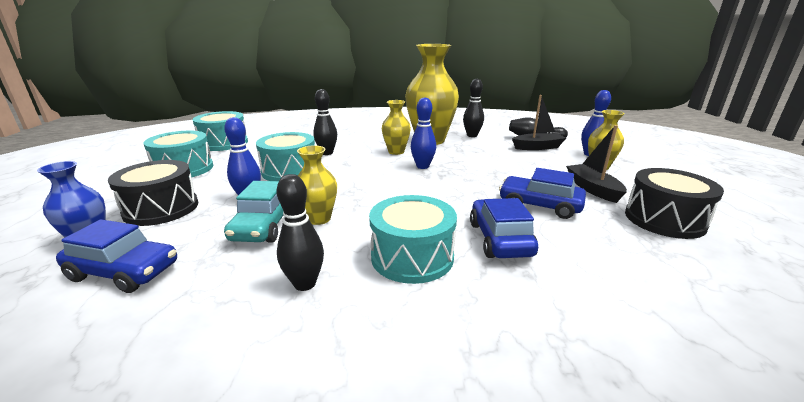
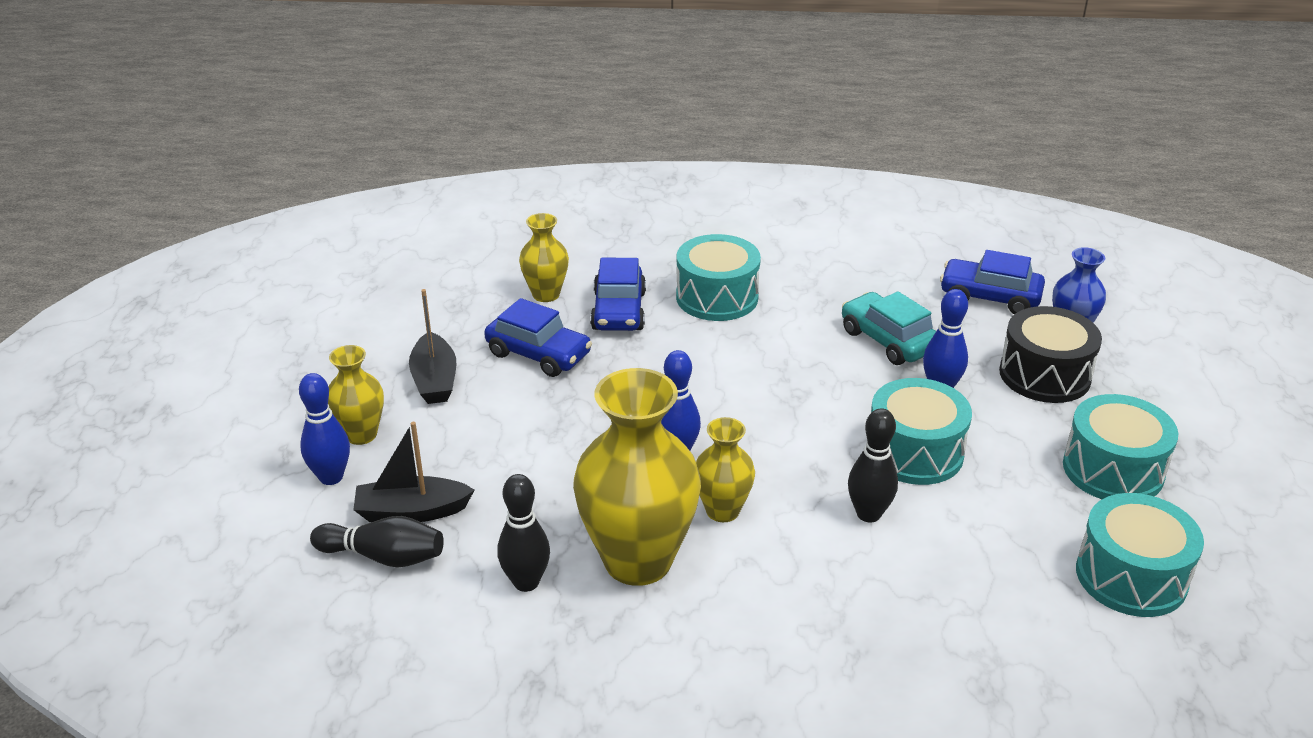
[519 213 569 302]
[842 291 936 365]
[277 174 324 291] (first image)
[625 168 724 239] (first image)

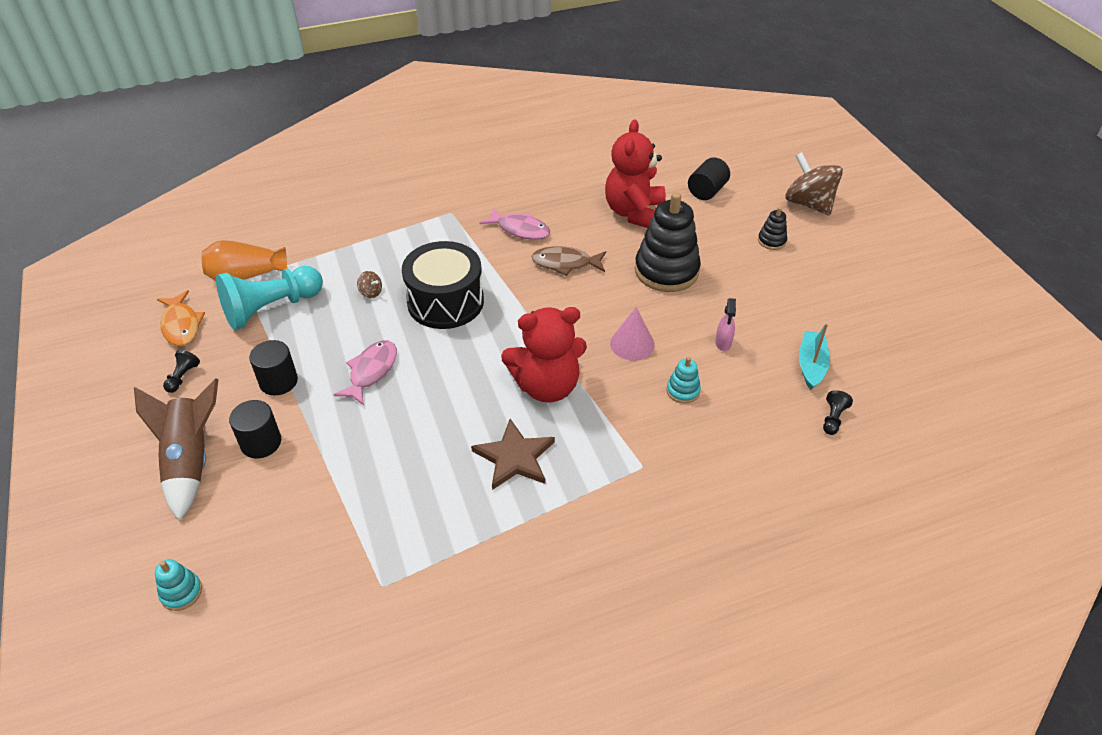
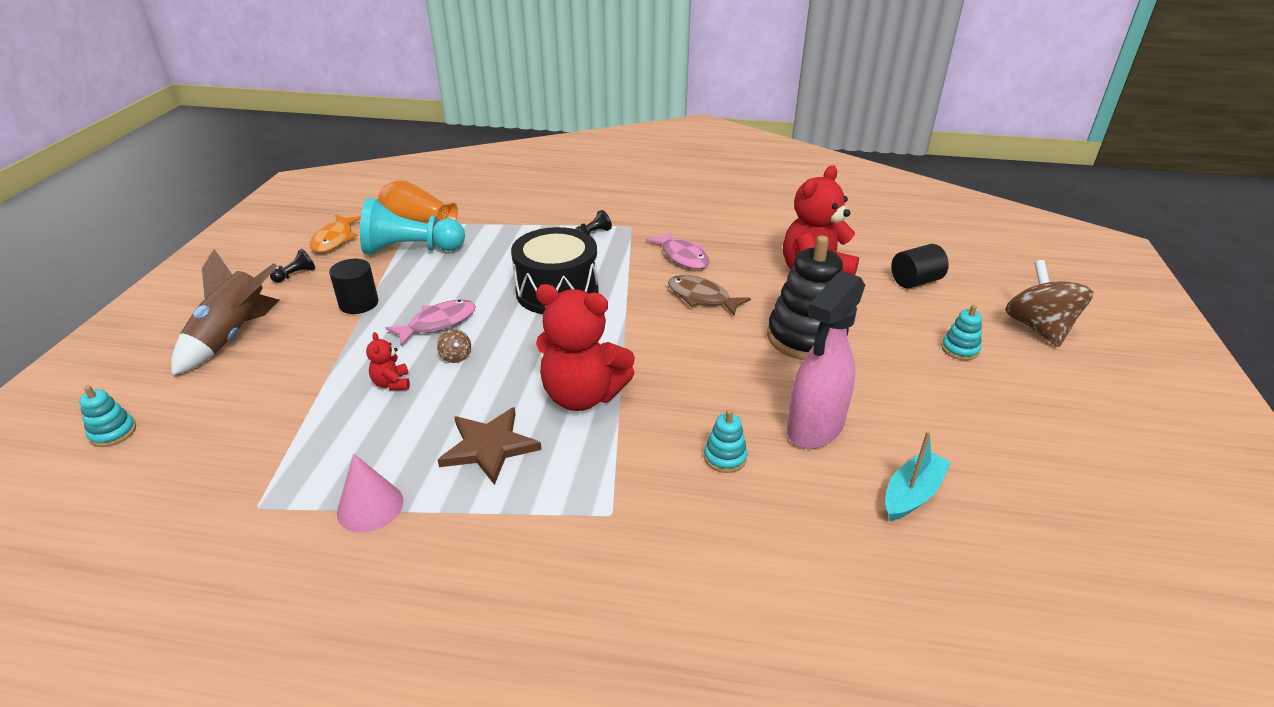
[337 454 404 532]
[366 332 410 390]
[437 329 471 363]
[575 210 612 235]
[787 271 865 449]
[941 305 982 360]
[229 400 281 459] (first image)

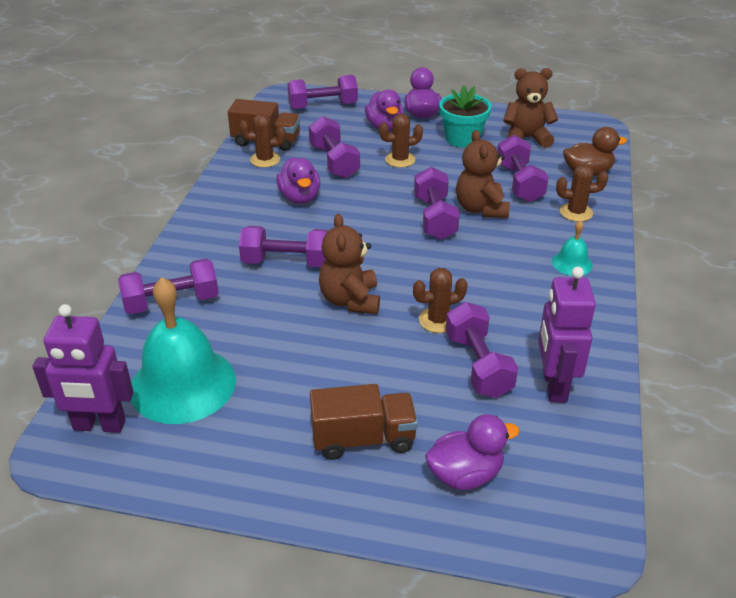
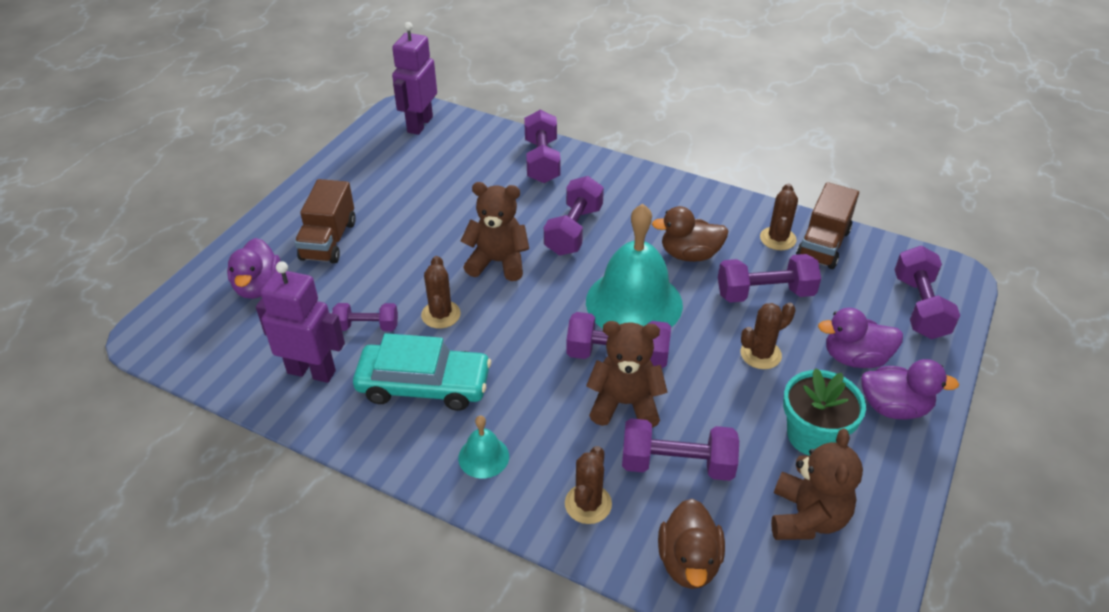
[332 303 398 331]
[353 333 491 411]
[586 204 683 328]
[652 206 728 262]
[741 303 795 369]

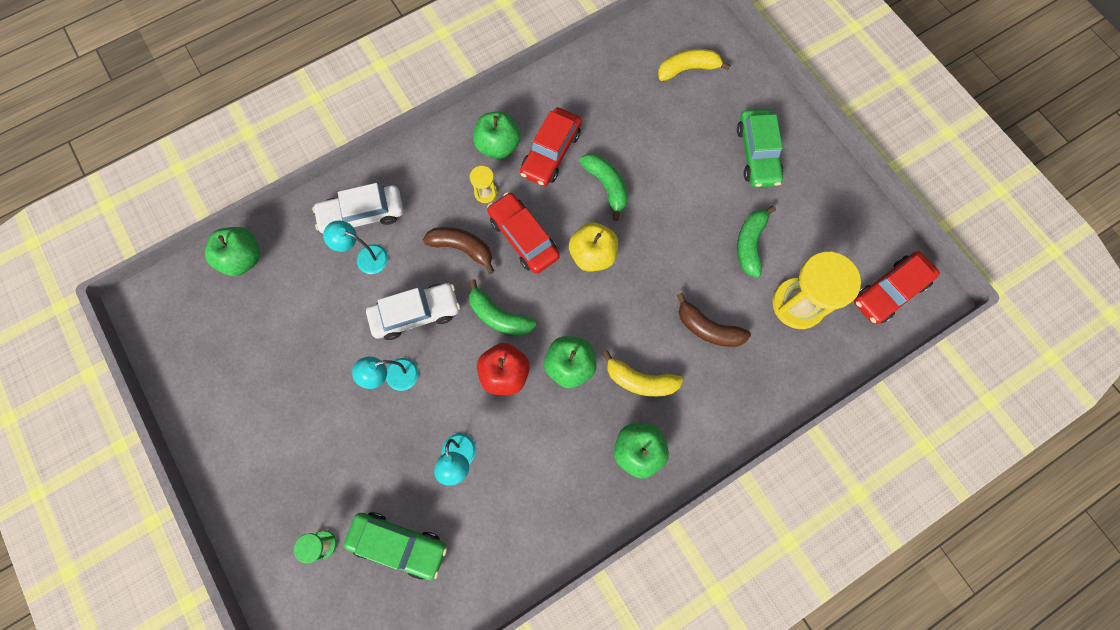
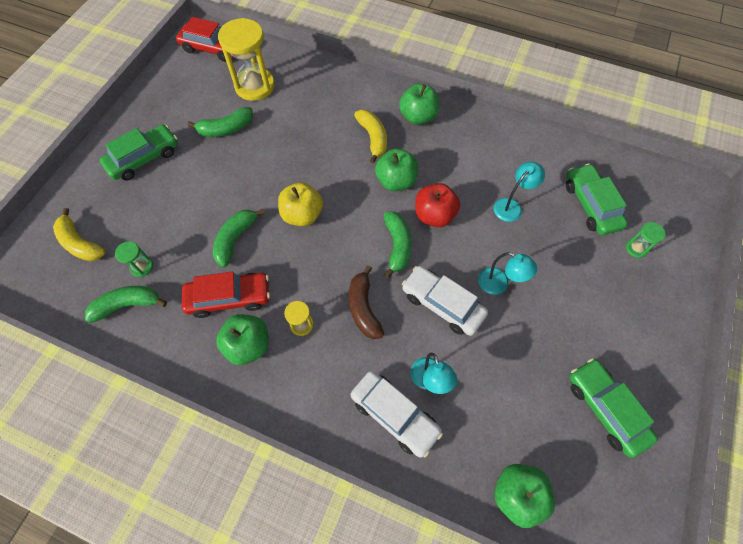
[85 286 167 323]
[115 241 153 277]
[569 358 658 458]
[487 192 560 274] (first image)
[677 293 751 347] (first image)

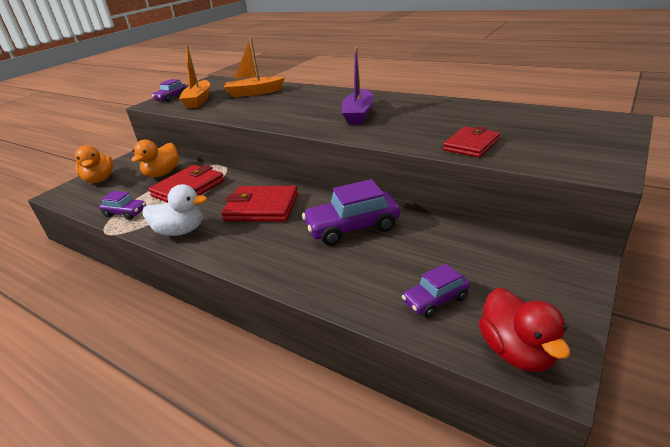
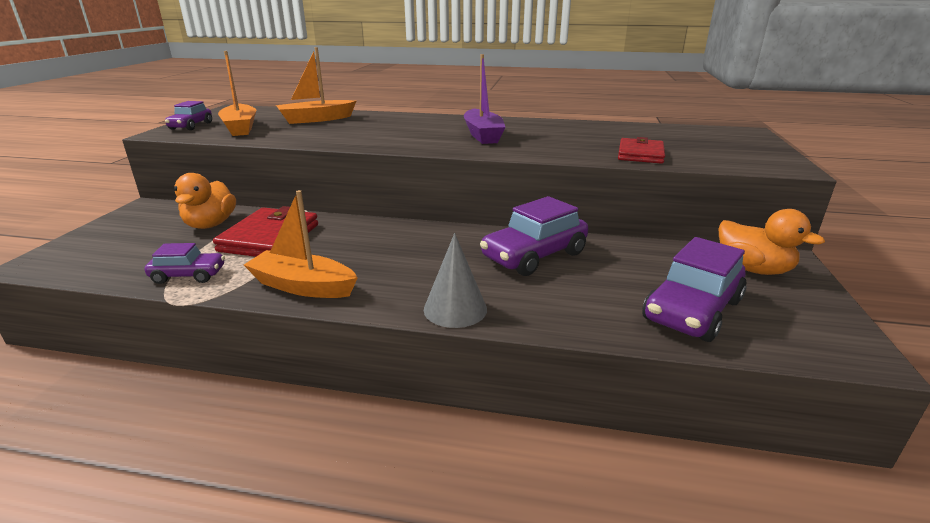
[244 190 358 298]
[424 233 487 328]
[642 237 747 342]
[719 209 825 275]
[221 186 298 222] (first image)
[479 288 570 372] (first image)

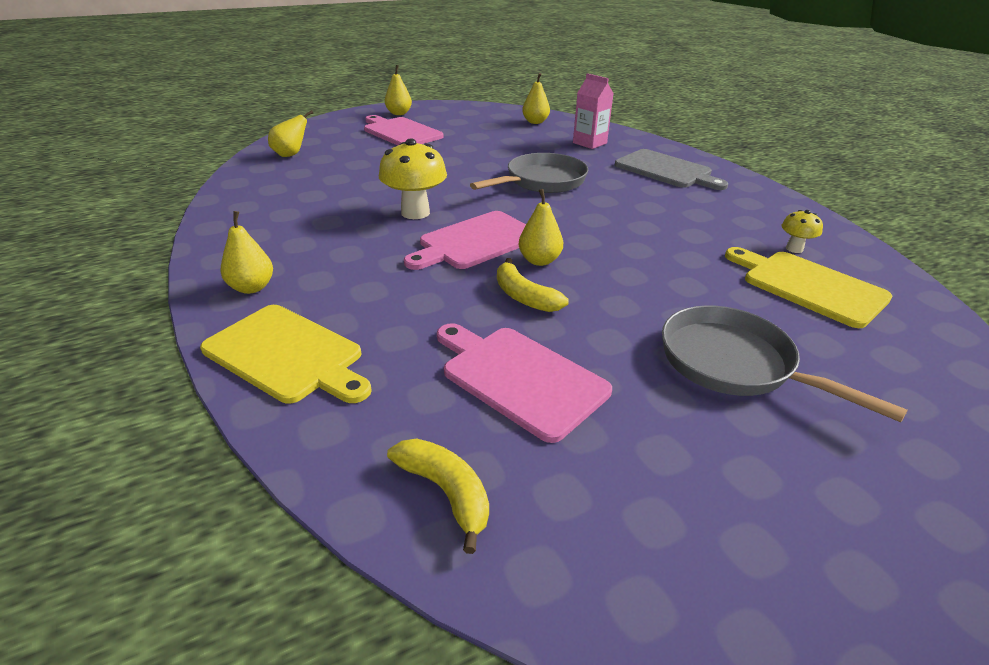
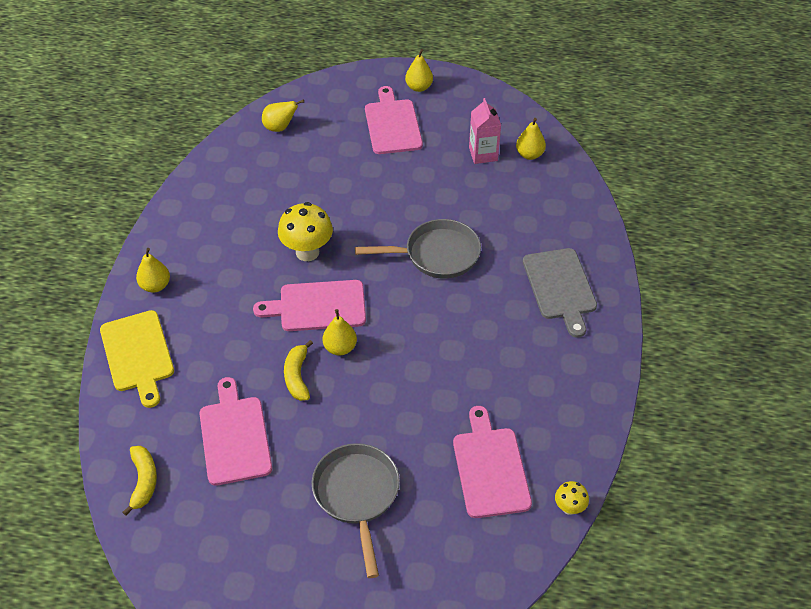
[453 406 532 518]
[469 98 501 164]
[555 481 589 515]

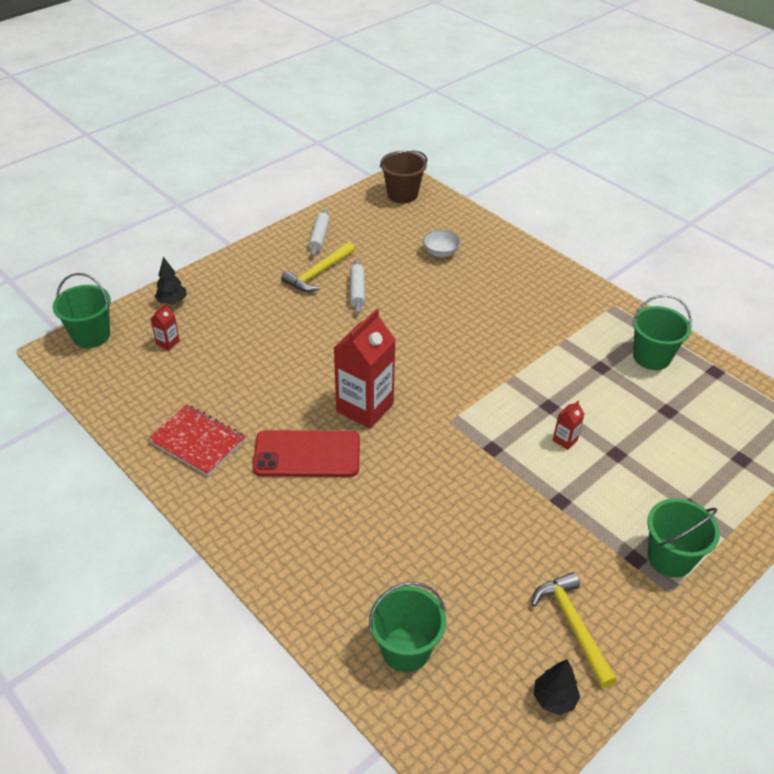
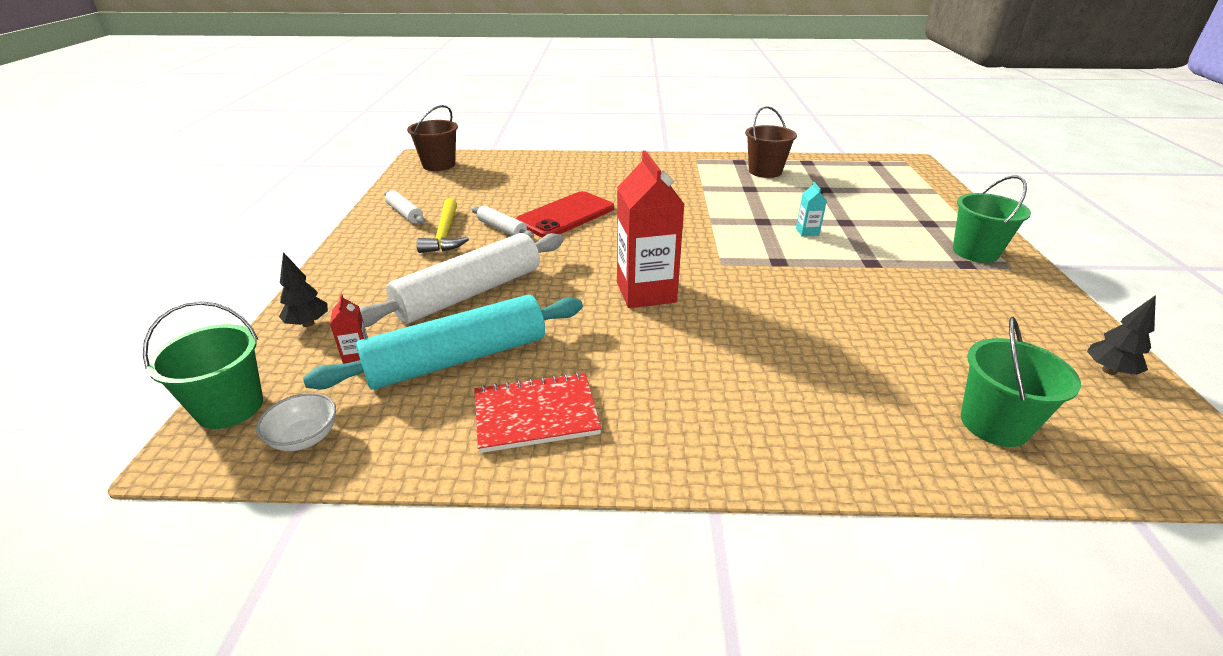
[256 393 336 451]
[303 295 583 390]
[360 233 563 327]
[515 191 614 238]
[745 106 797 178]
[796 182 827 237]
[531 572 617 688] (first image)

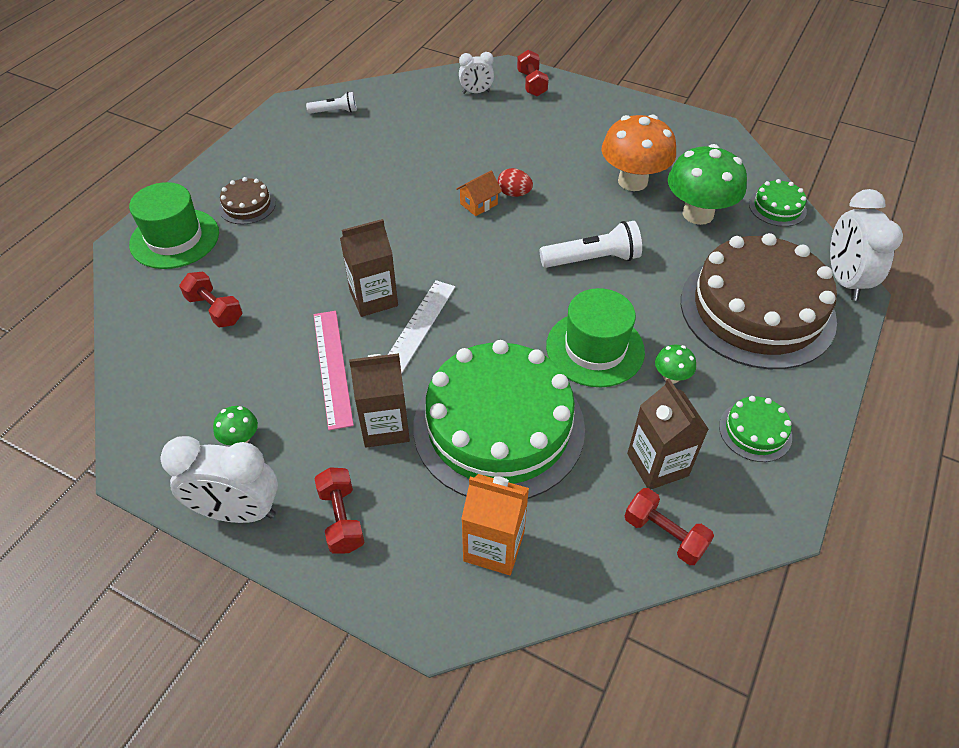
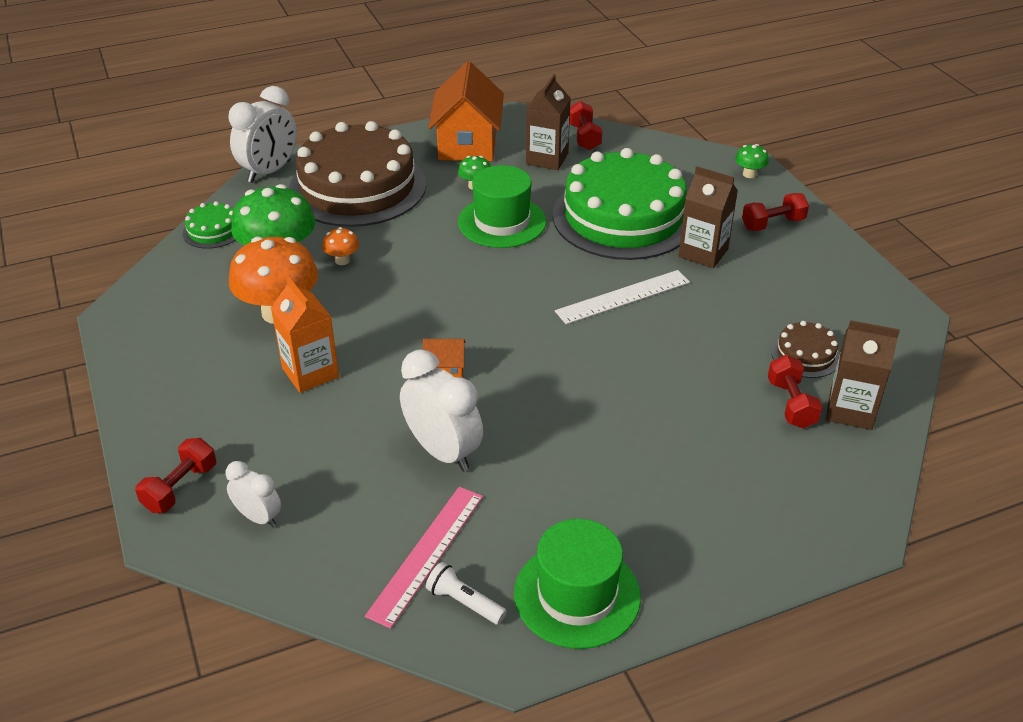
[271 277 339 393]
[322 227 359 265]
[365 487 483 629]
[400 349 483 472]
[428 61 504 161]
[514 519 641 649]
[735 144 769 178]
[742 193 809 231]
[771 321 840 378]
[826 320 900 430]
[497 168 533 197] (first image)
[540 221 642 268] (first image)

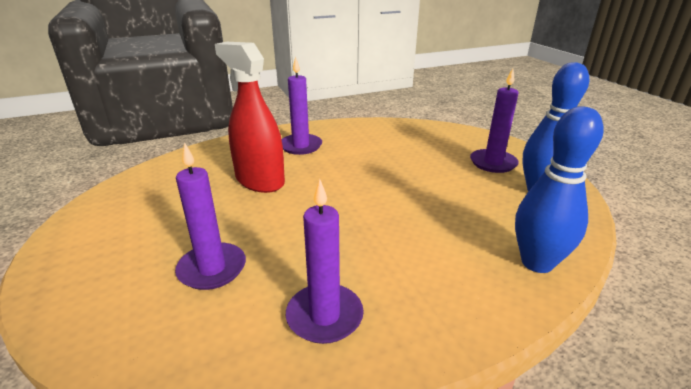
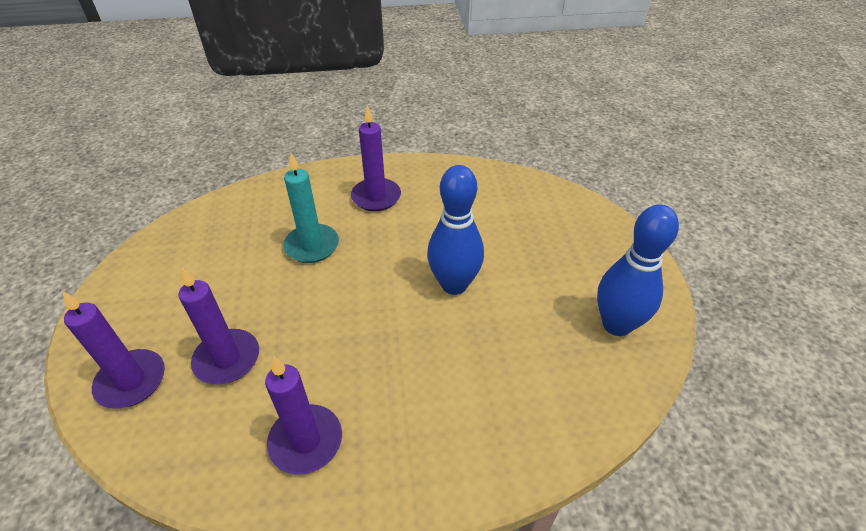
[62 291 165 409]
[283 153 339 263]
[427 165 484 295]

